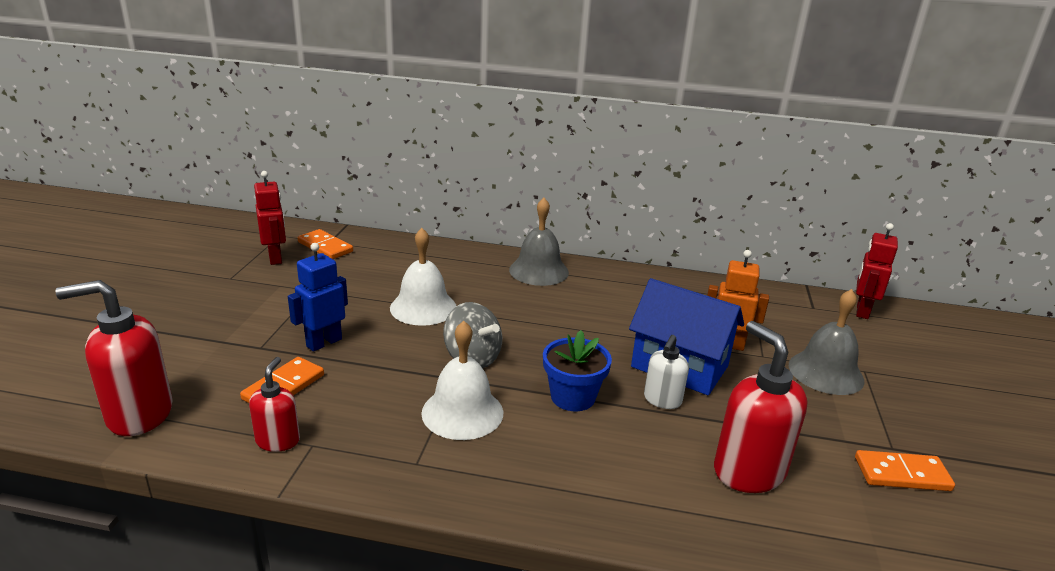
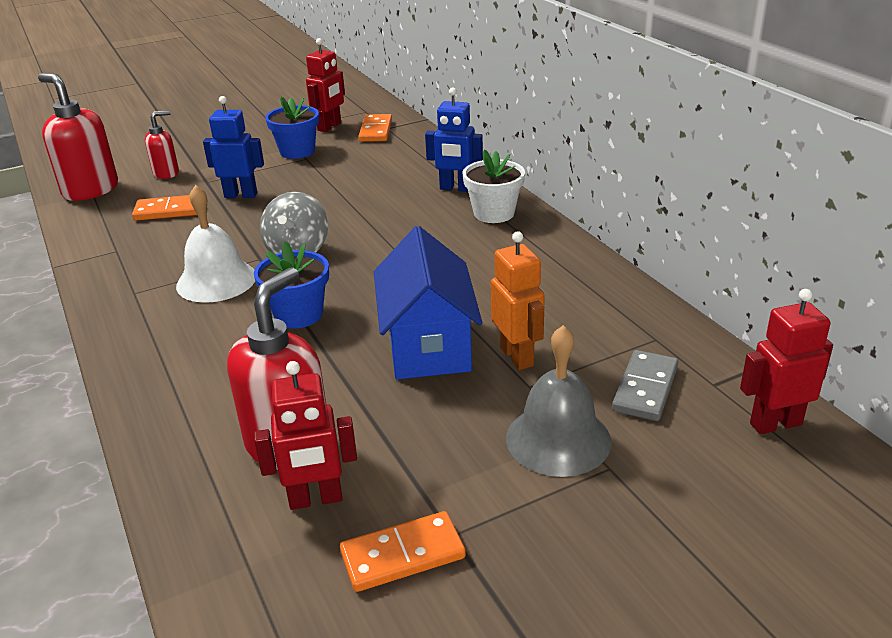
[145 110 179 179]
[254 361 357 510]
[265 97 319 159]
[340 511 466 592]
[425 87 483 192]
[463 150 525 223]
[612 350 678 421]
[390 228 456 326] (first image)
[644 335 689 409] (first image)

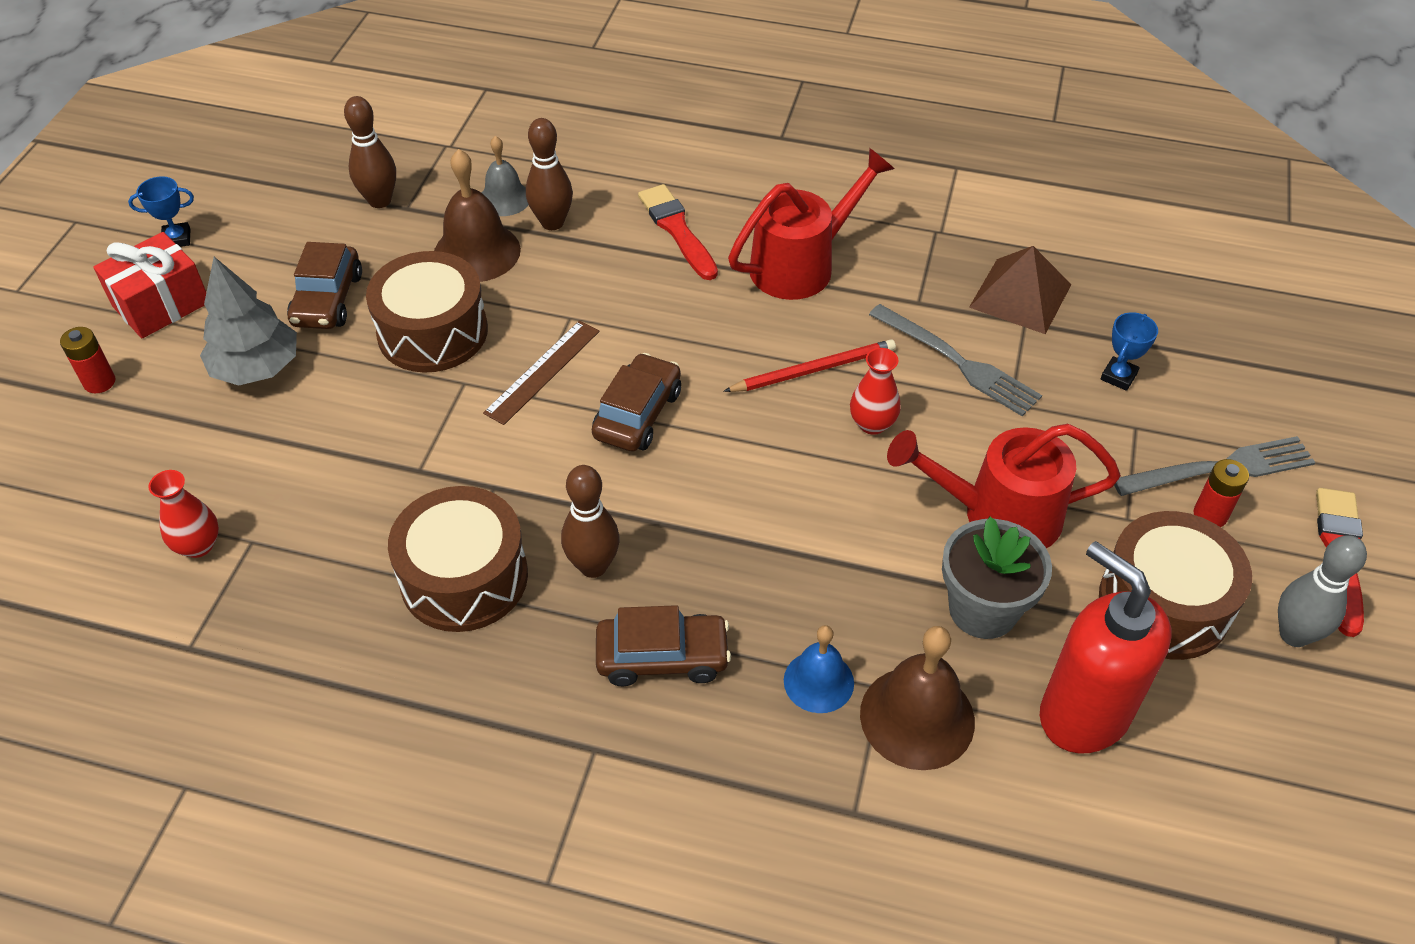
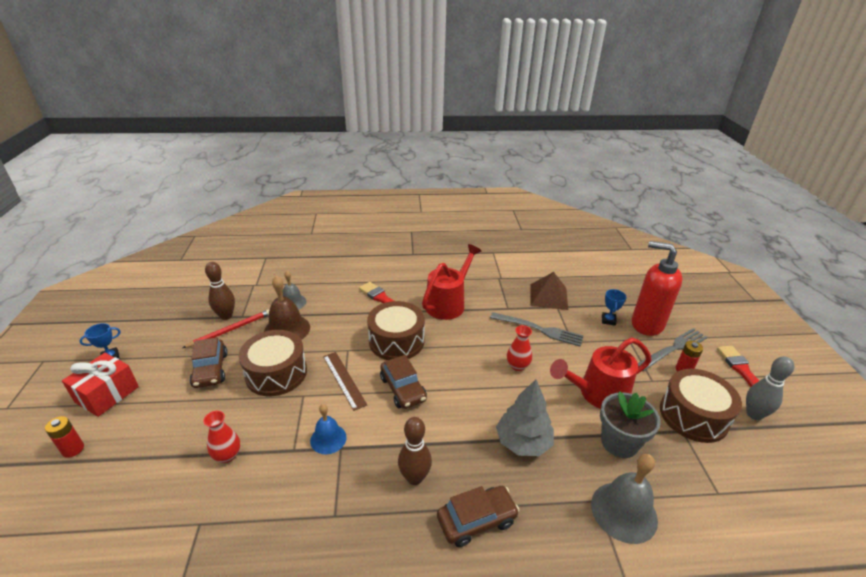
[183 309 270 348]
[203 411 240 463]
[310 404 347 454]
[323 352 367 411]
[367 301 425 360]
[380 355 427 409]
[496 380 554 456]
[591 454 658 544]
[632 241 682 336]
[526 118 573 230] (first image)

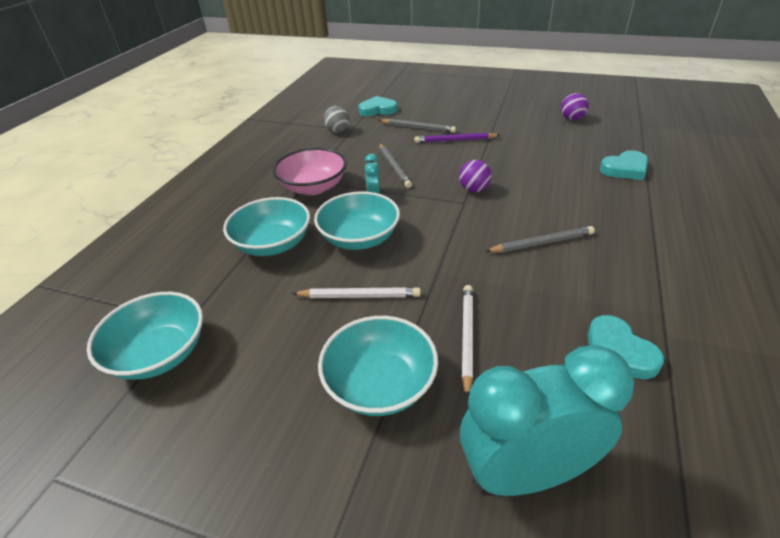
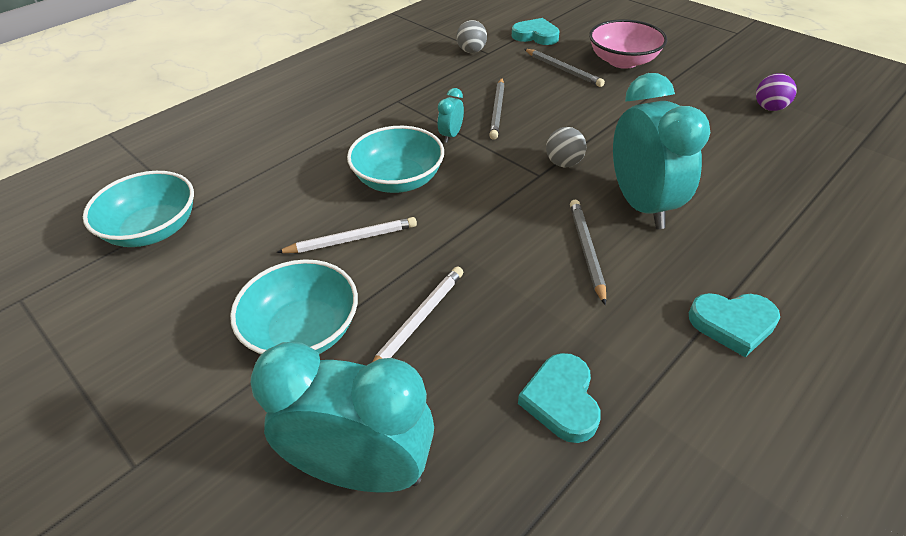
[276 217 417 253]
[546 127 586 167]
[570 200 606 306]
[589 19 667 69]
[613 73 710 229]
[689 293 780 357]
[223 197 310 256] (first image)
[415 133 500 143] (first image)

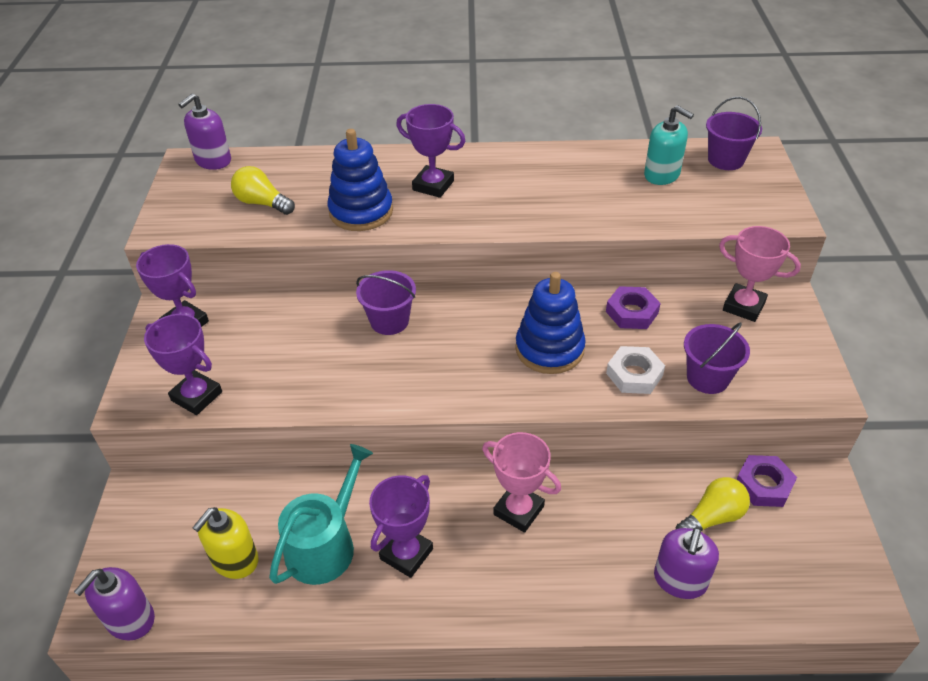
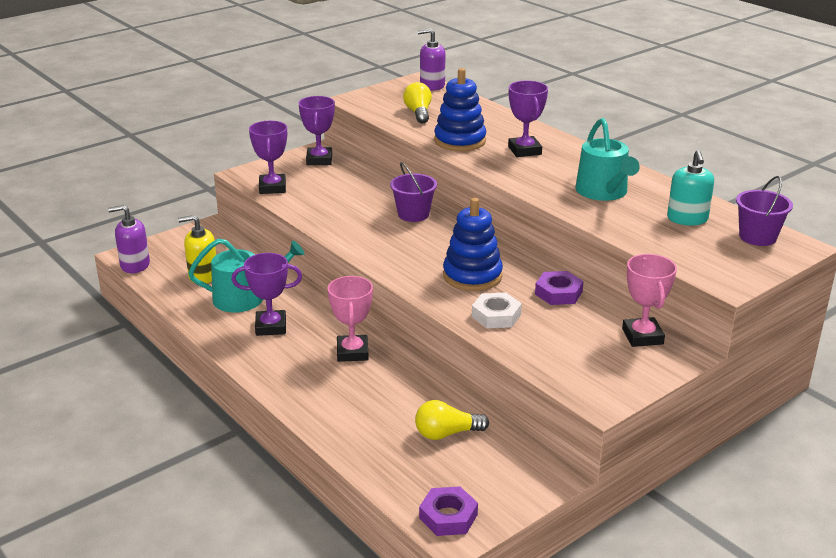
[415 400 489 440]
[419 486 478 536]
[575 118 640 201]
[654 527 719 599] (first image)
[684 322 750 394] (first image)

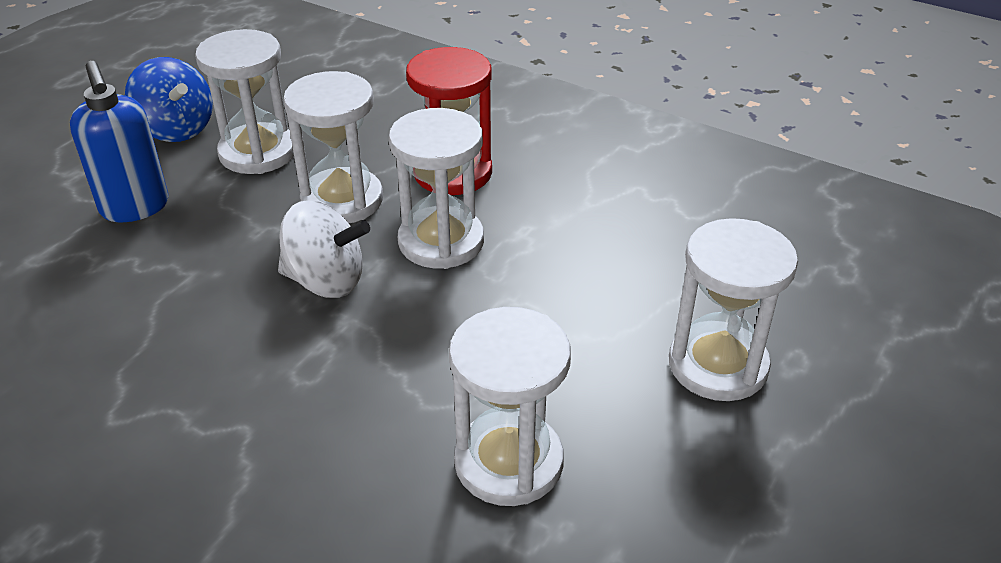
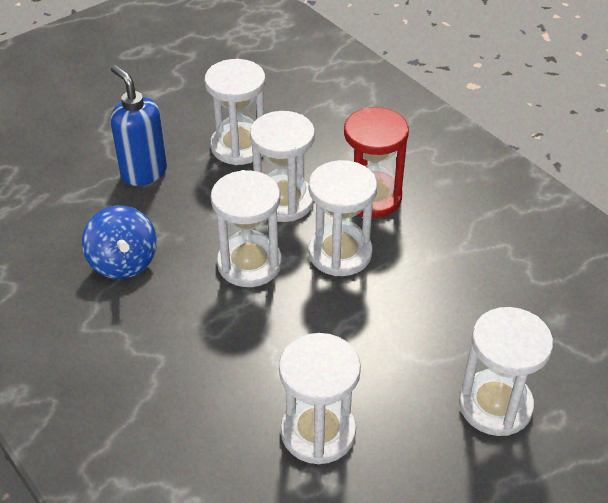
[82 205 157 279]
[110 65 167 186]
[211 170 282 287]

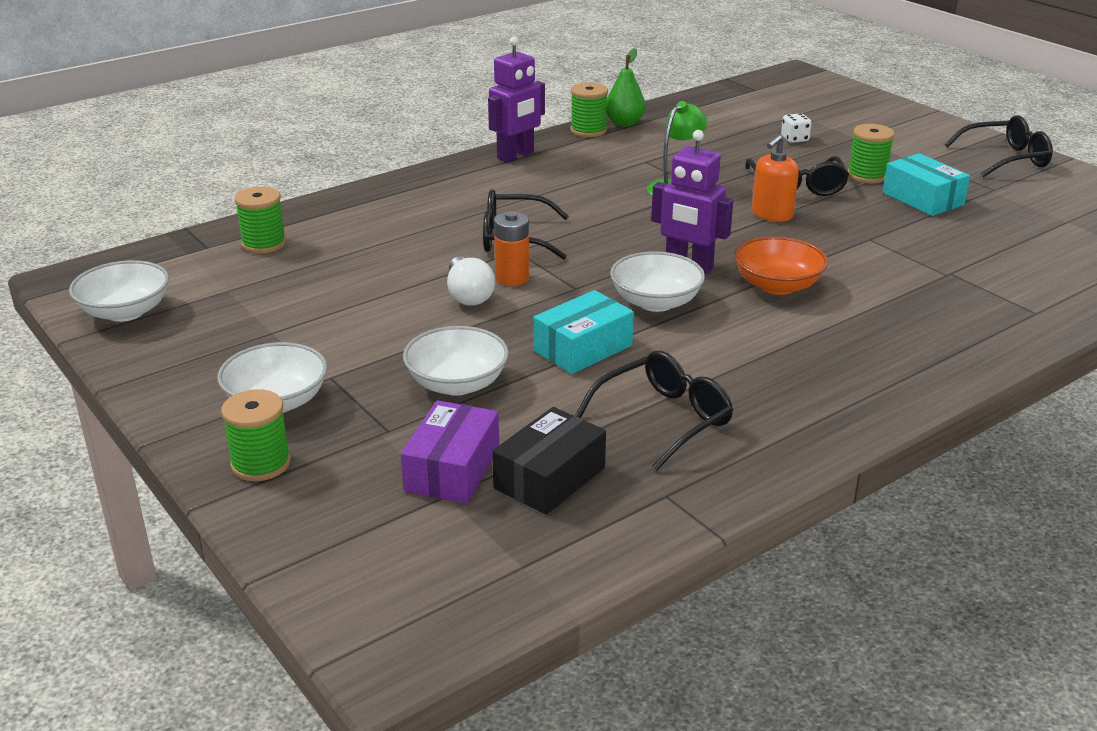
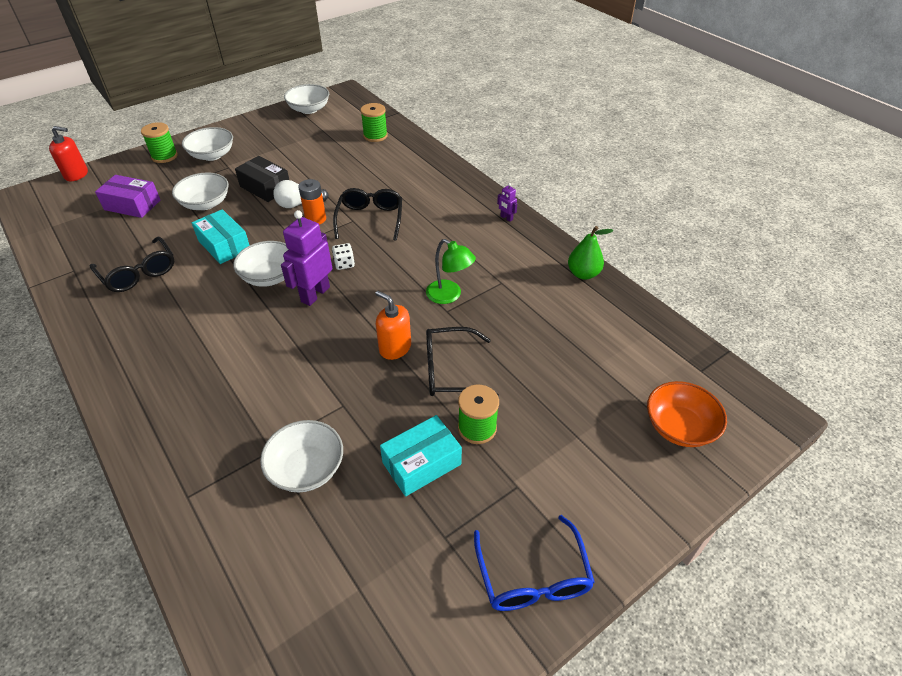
[49 126 88 182]
[235 156 289 202]
[260 420 343 493]
[332 243 355 270]
[474 515 595 611]
[497 183 517 222]
[647 381 727 447]
[571 82 608 137] (first image)

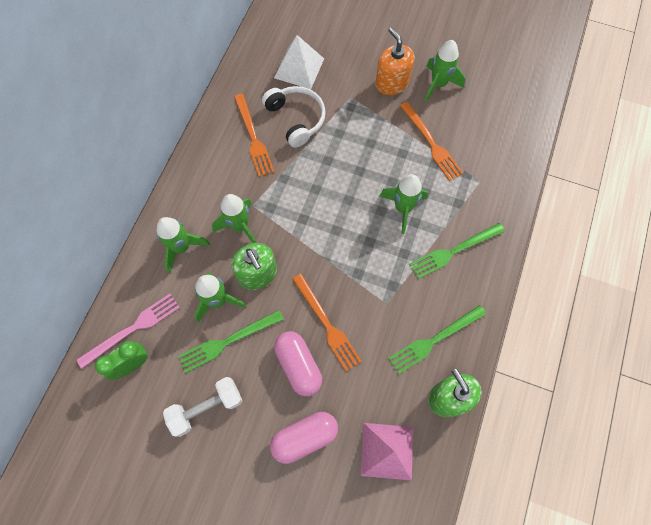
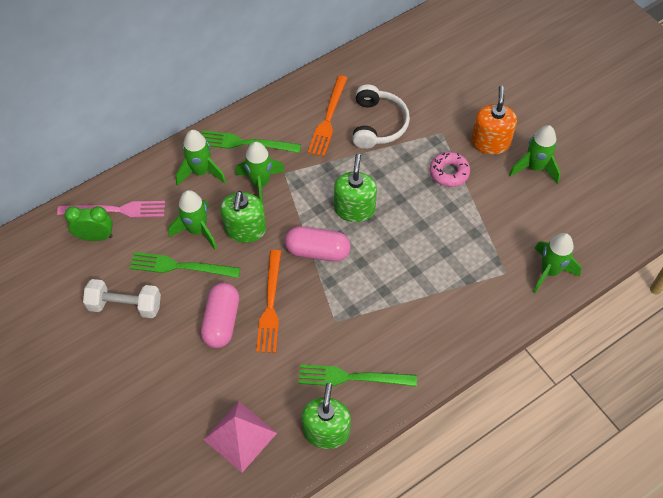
[202 130 301 153]
[285 227 351 262]
[334 154 377 222]
[430 152 470 187]
[533 233 581 293]
[274 35 324 89] (first image)
[400 102 463 181] (first image)

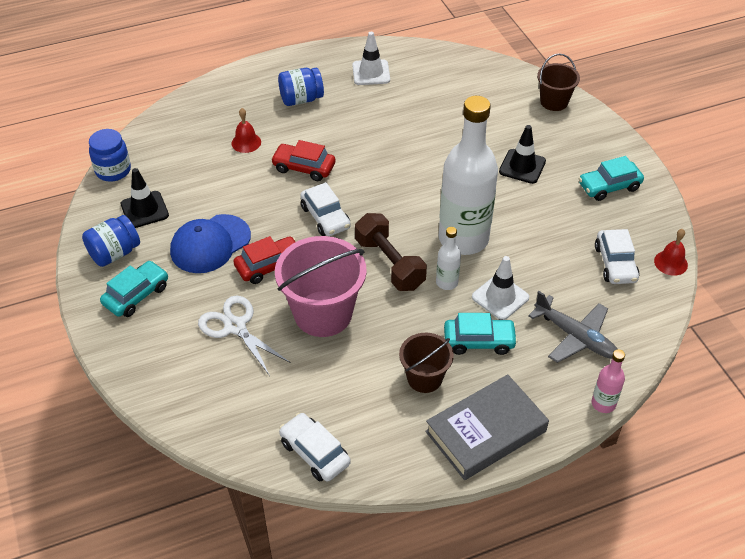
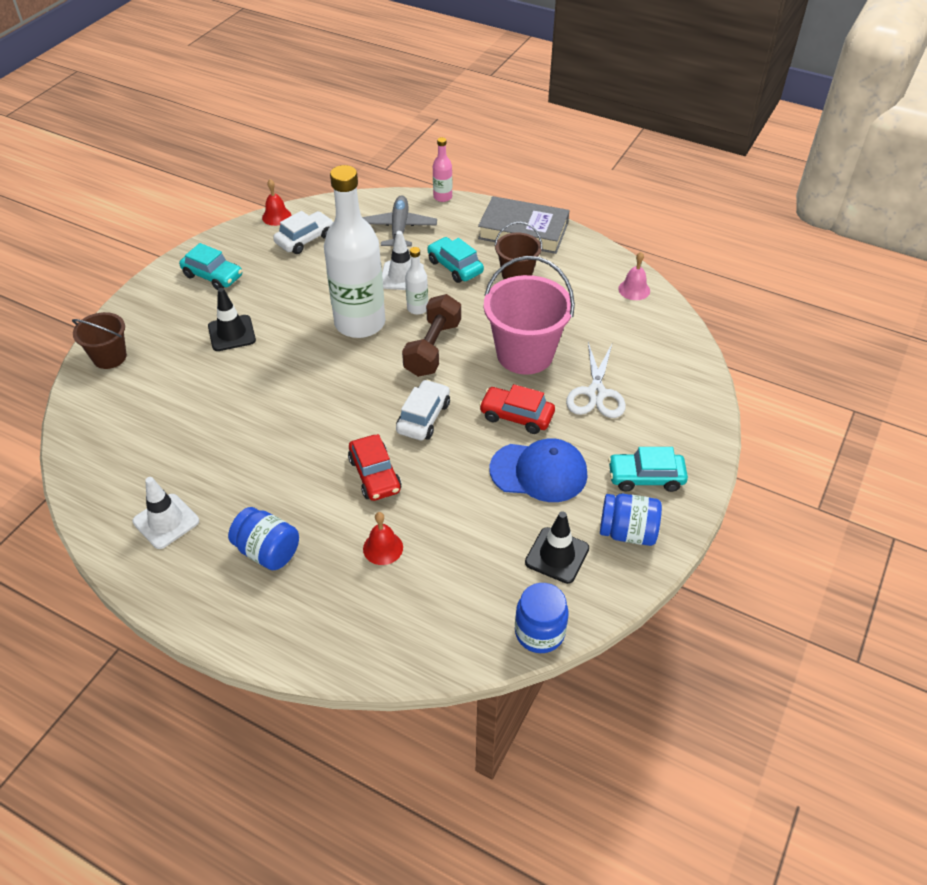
[618 252 650 300]

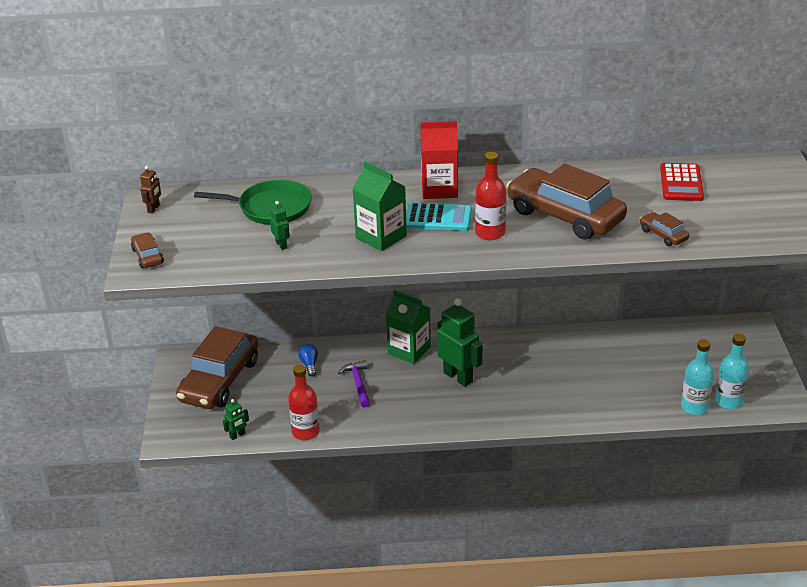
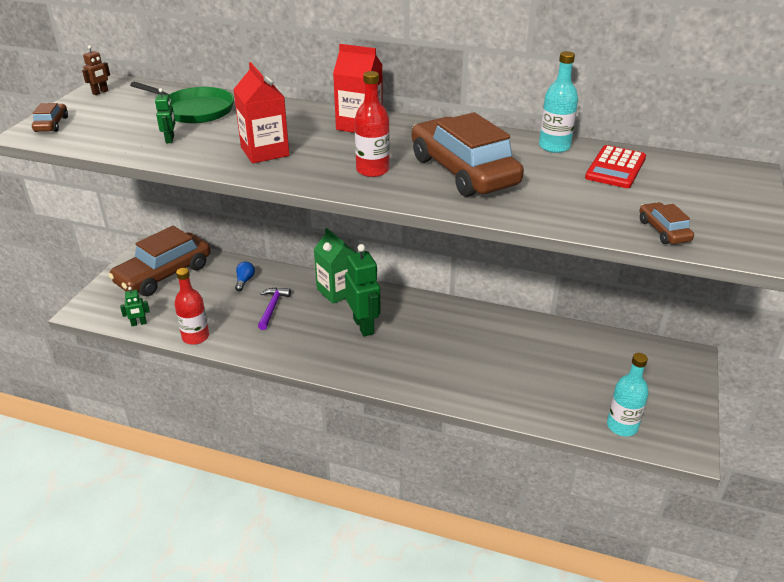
[233 62 289 163]
[539 51 578 153]
[639 202 694 244]
[406 203 472 231] (first image)

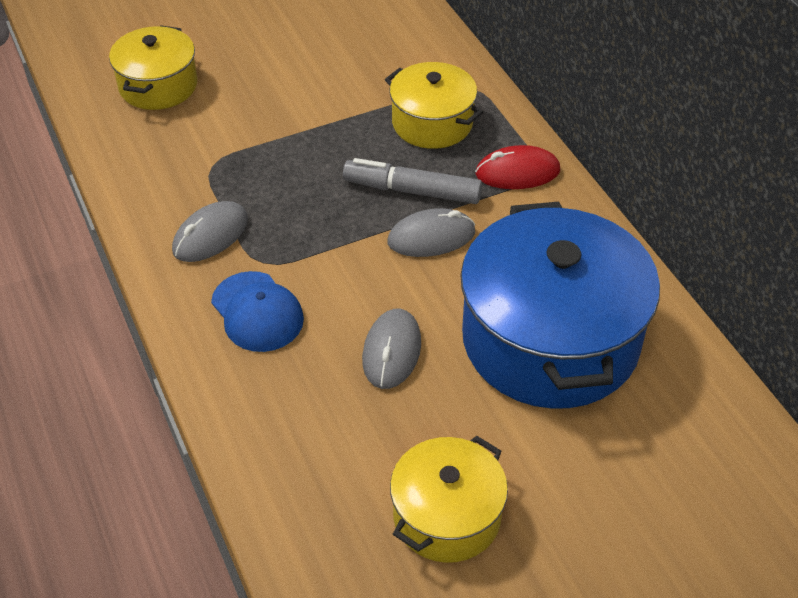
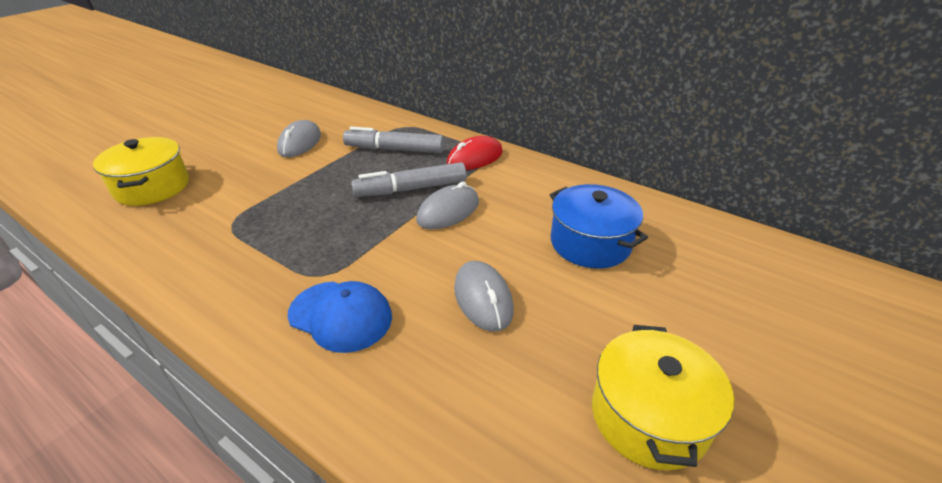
[277 120 321 157]
[343 127 444 153]
[550 184 648 269]

